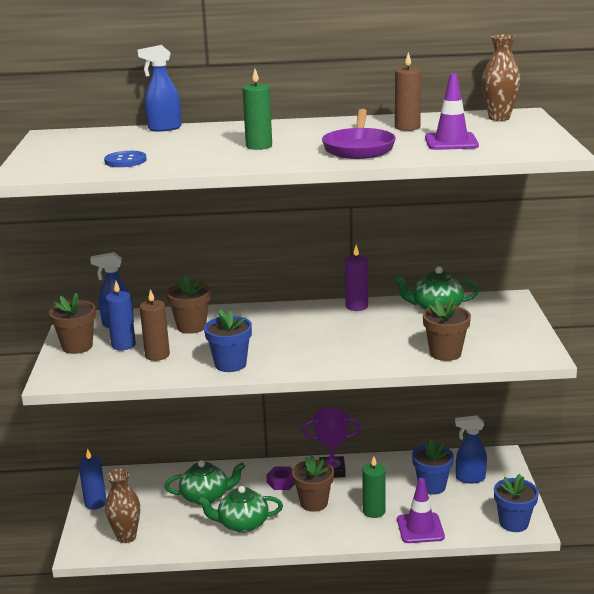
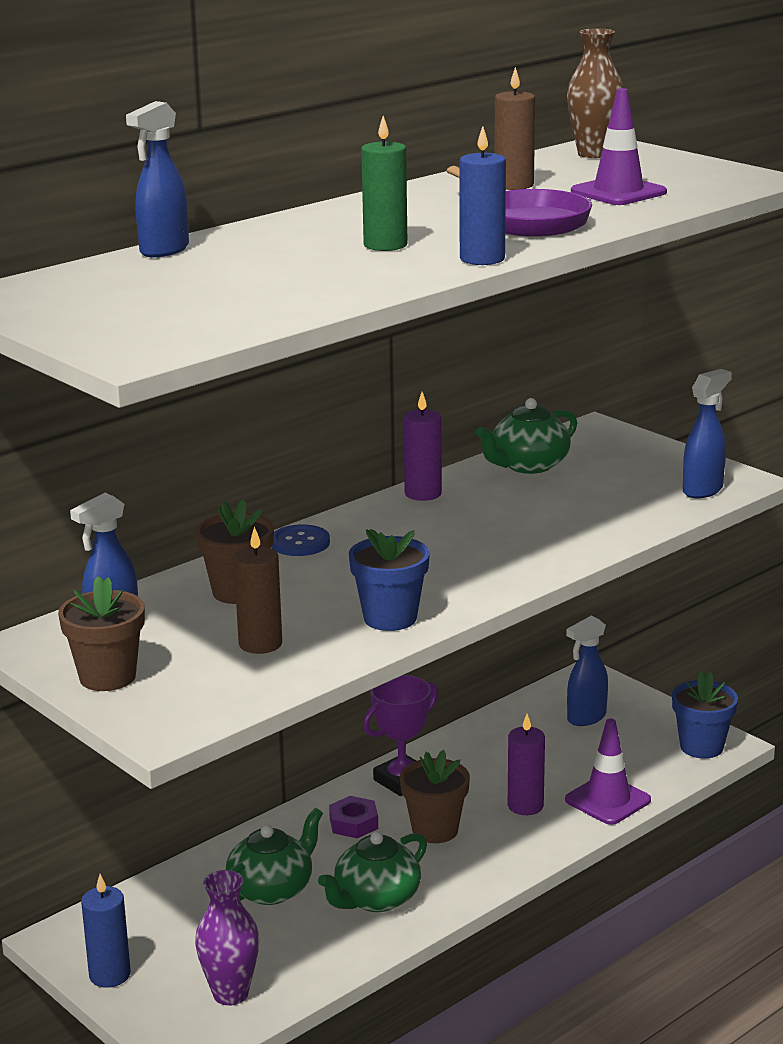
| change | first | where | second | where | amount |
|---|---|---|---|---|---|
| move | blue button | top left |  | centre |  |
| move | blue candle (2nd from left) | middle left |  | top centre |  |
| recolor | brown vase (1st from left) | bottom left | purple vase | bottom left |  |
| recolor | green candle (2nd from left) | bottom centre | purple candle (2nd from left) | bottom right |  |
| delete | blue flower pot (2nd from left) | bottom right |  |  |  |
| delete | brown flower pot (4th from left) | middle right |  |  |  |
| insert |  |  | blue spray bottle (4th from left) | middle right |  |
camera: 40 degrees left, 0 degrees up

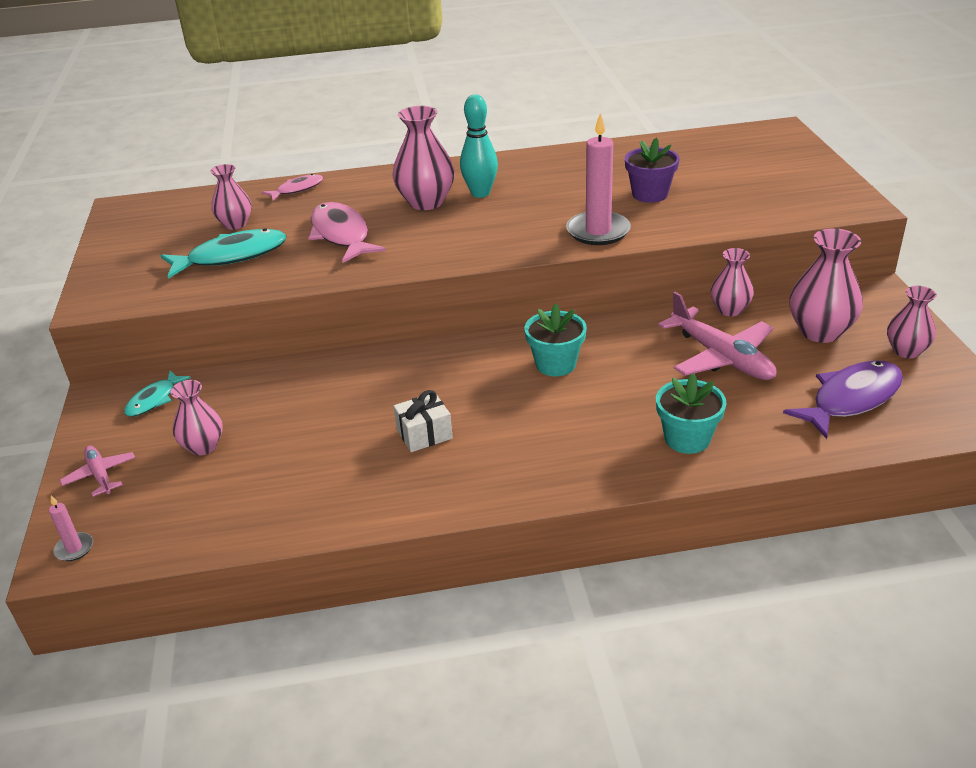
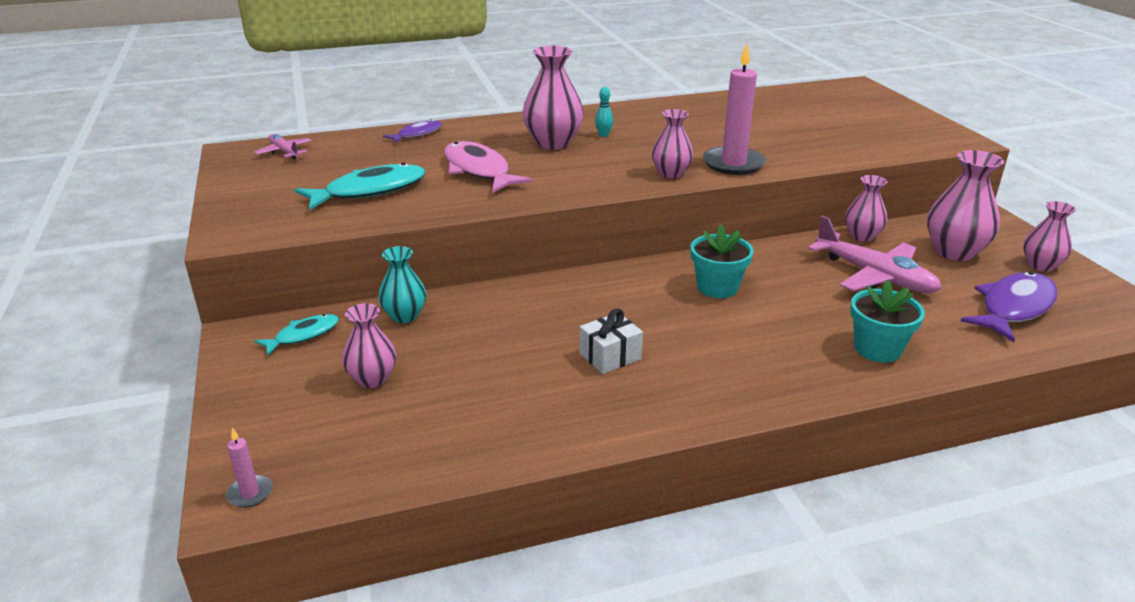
| change | first | where | second | where | amount |
|---|---|---|---|---|---|
| move | pink plane (1st from left) | middle left |  | top left |  |
| rotate | turquoise fish (1st from left) | middle left |  | middle left | 150 degrees counterclockwise |
| move | pink vase (2nd from left in the first image) | top left | pink vase (3rd from left) | top centre |  |
| recolor | pink fish (1st from left) | top left | purple fish (1st from left) | top centre |  |
| resize | turquoise bowling pin | top centre |  | top centre | x0.50 |
| delete | purple flower pot | top right |  |  |  |
| insert |  |  | turquoise vase | centre |  |
camera: 10 degrees left, 5 degrees down

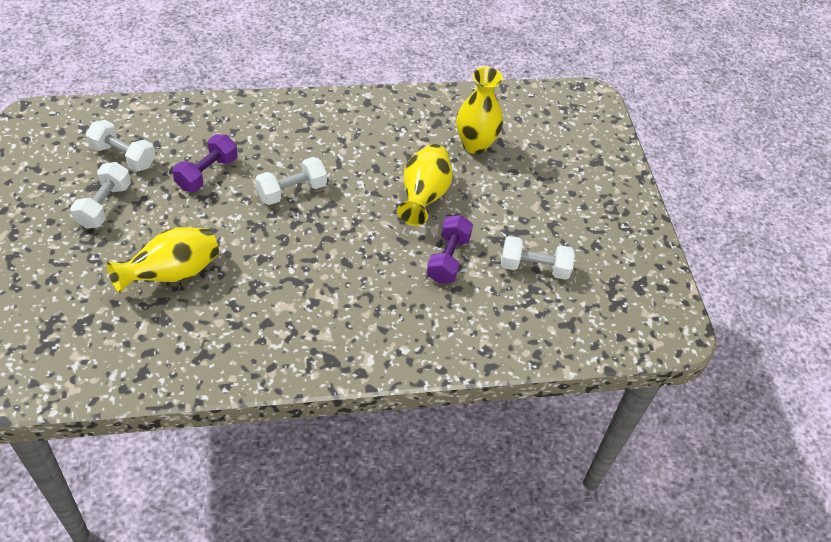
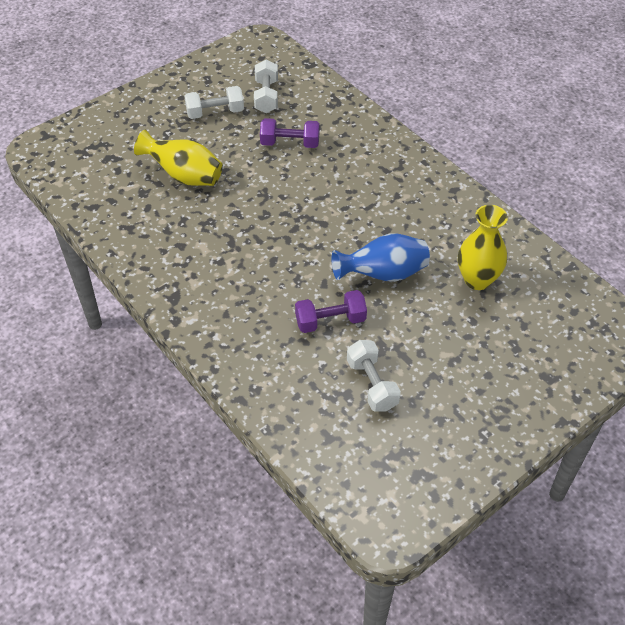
| change | first | where | second | where | amount |
|---|---|---|---|---|---|
| delete | white dumbbell (3rd from left) | centre |  |  |  |
| recolor | yellow vase (2nd from left) | centre | blue vase | centre |  |
camera: 65 degrees right, 0 degrees up

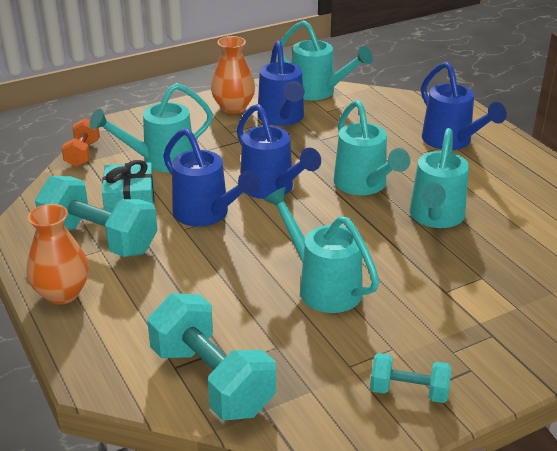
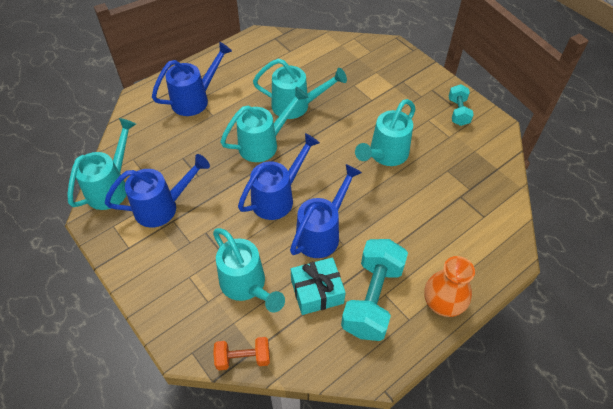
| change | first | where | second | where | amount |
|---|---|---|---|---|---|
| delete | turquoise dumbbell (2nd from left) | bottom centre |  |  |  |
| delete | orange vase (2nd from left) | top centre |  |  |  |
camera: 100 degrees left, 20 degrees up

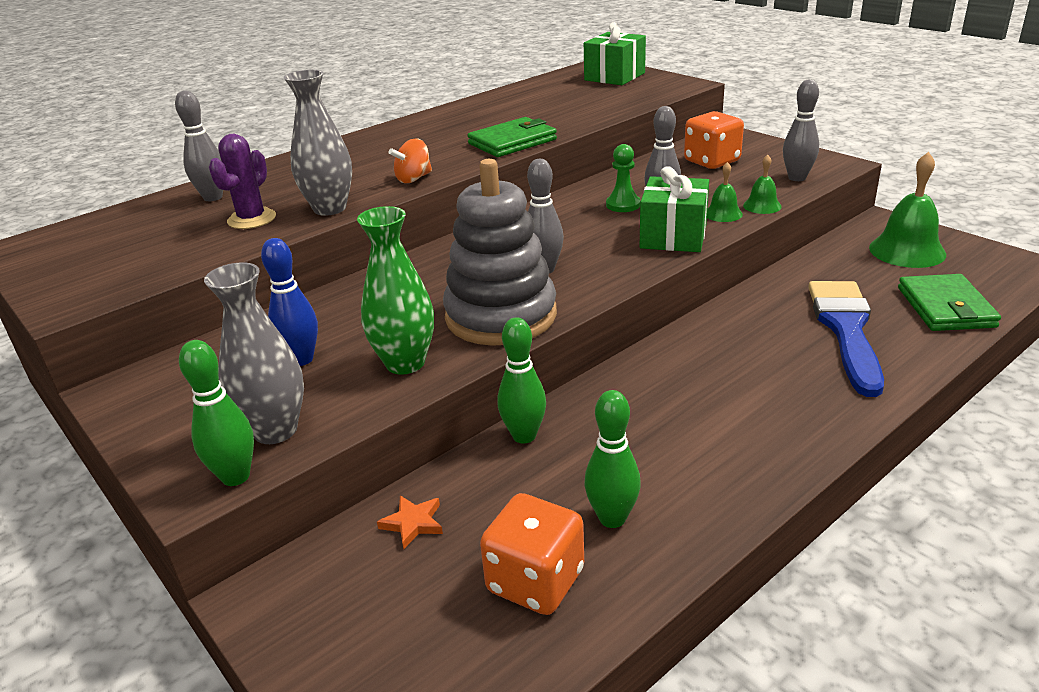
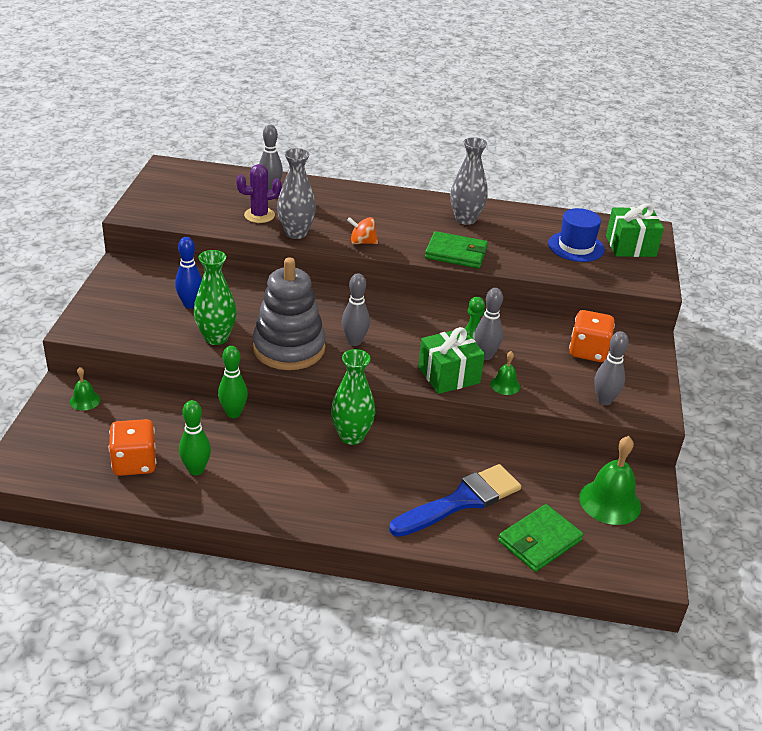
| change | first | where | second | where | amount |
|---|---|---|---|---|---|
| delete | green bowling pin (1st from left) | middle left |  |  |  |
| move | grey vase (1st from left in the first image) | middle left | grey vase (2nd from left) | top centre |  |
| delete | orange star | bottom centre |  |  |  |
| move | green bell (2nd from left in the first image) | top right | green bell (1st from left) | middle left |  |
| insert |  |  | green vase (2nd from left) | centre |  |
| insert |  |  | blue hat | top right |  |
camera: 45 degrees right, 5 degrees up

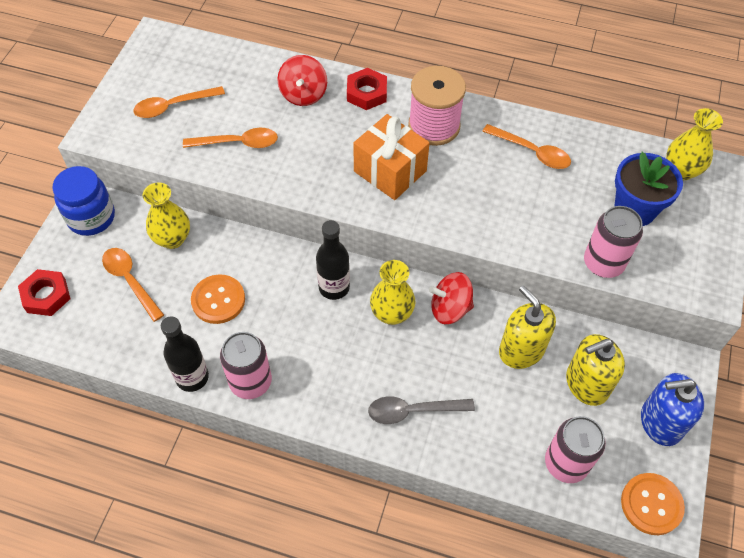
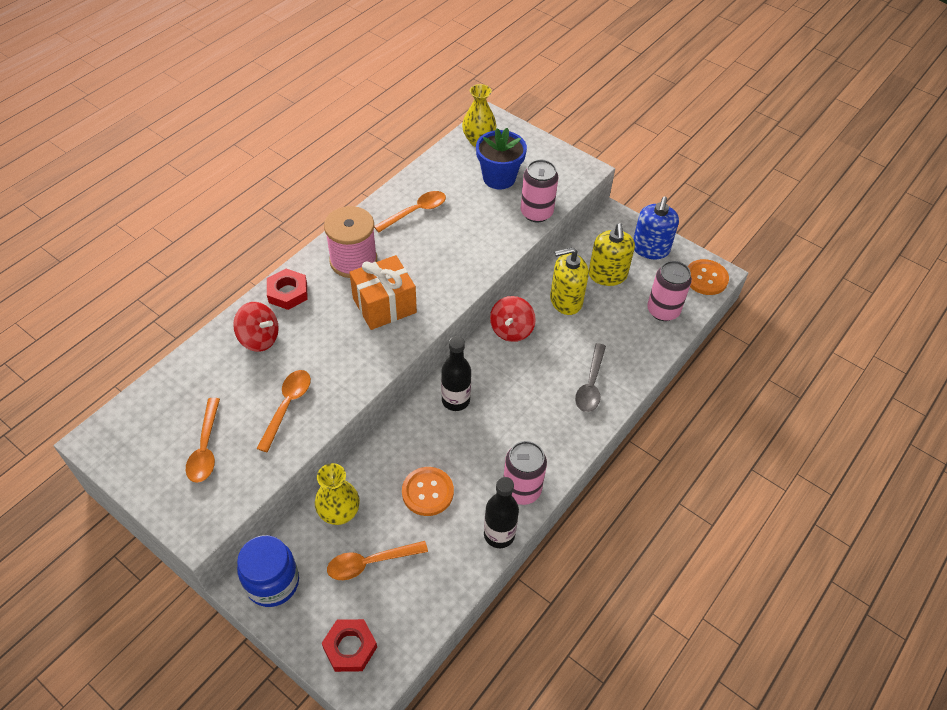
| change | first | where | second | where | amount |
|---|---|---|---|---|---|
| delete | yellow vase (2nd from left) | centre |  |  |  |
camera: 70 degrees left, 5 degrees down

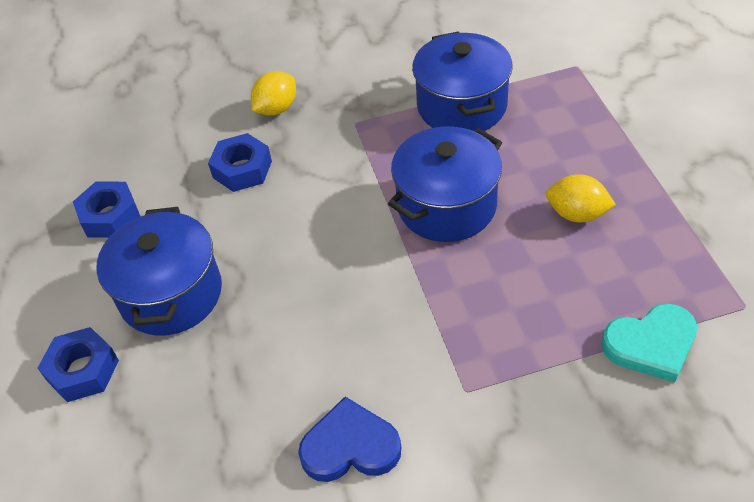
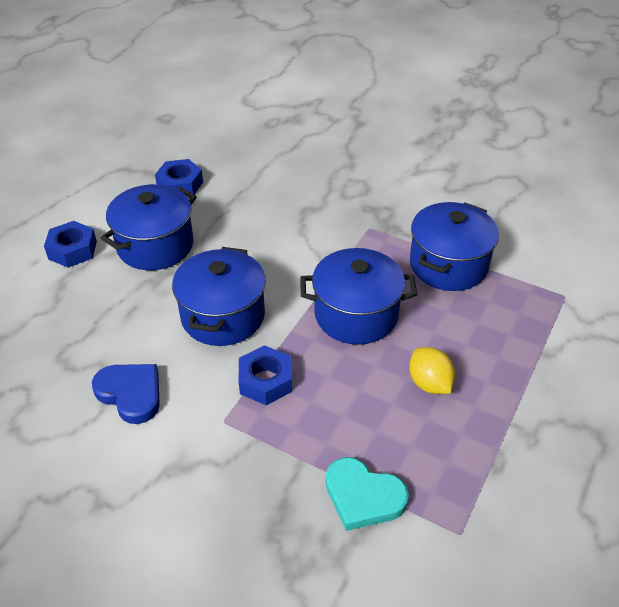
| change | first | where | second | where | amount |
|---|---|---|---|---|---|
| move | blue nut (3rd from left) | top left |  | centre |  |
| delete | yellow lemon (1st from left) | top centre |  |  |  |
| insert |  |  | blue pot (2nd from left) | centre |  |
camera: 40 degrees right, 5 degrees down

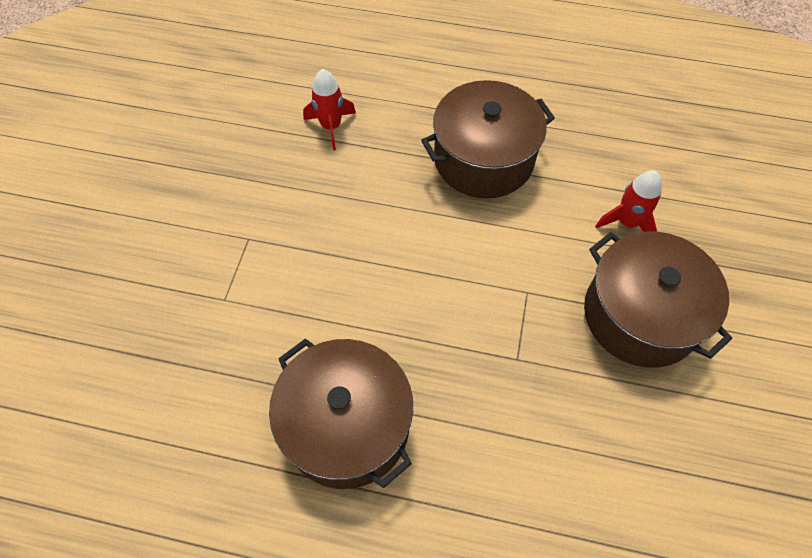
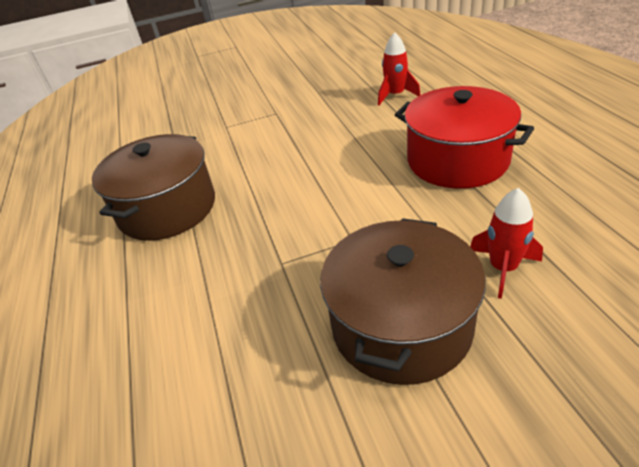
| change | first | where | second | where | amount |
|---|---|---|---|---|---|
| recolor | brown pot (2nd from left) | top centre | red pot | top right |  |
camera: 65 degrees right, 20 degrees down

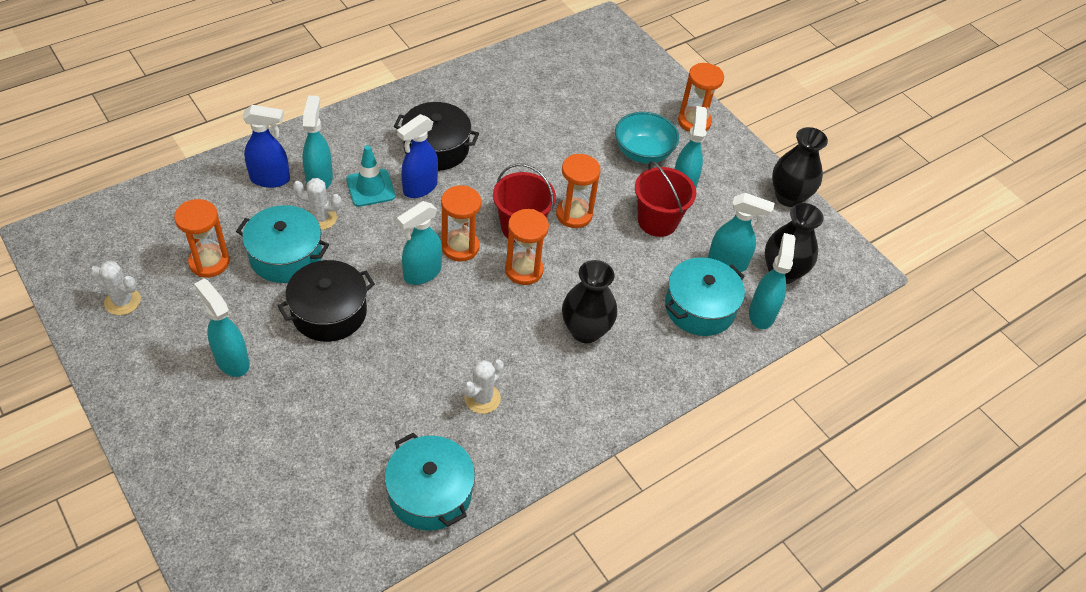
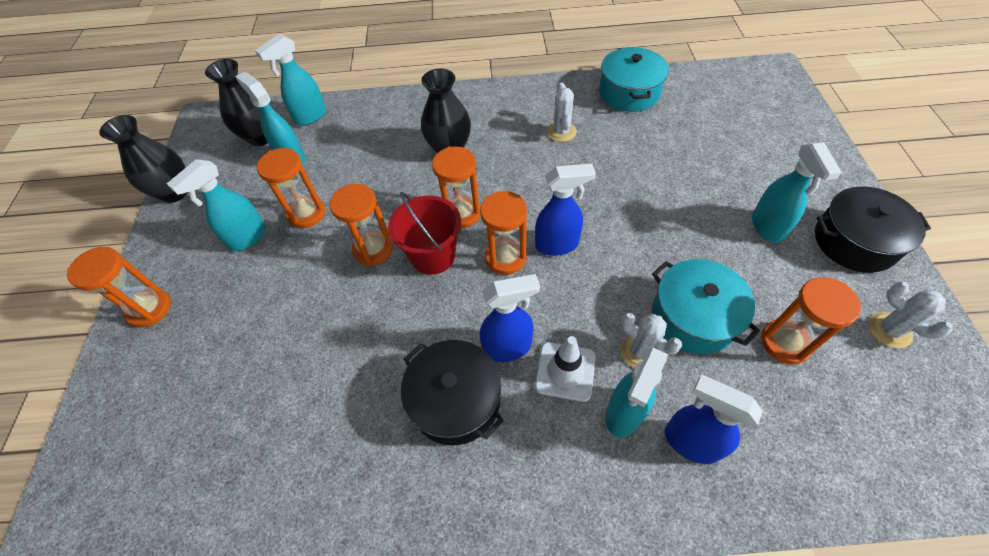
| change | first | where | second | where | amount |
|---|---|---|---|---|---|
| move | black pot (1st from left in the first image) | middle left | black pot (2nd from left) | middle right |  |
| recolor | turquoise traffic cone | top centre | white traffic cone | centre |  |
| recolor | turquoise spray bottle (3rd from left) | centre | blue spray bottle (2nd from left) | centre |  |
| rotate | white cactus (3rd from left in the first image) | centre | white cactus (1st from left) | top centre | 75 degrees counterclockwise |
| delete | turquoise bowl | top centre |  |  |  |
| replace | red bucket (2nd from left) | centre | orange hourglass (2nd from left) | middle left |  |
| delete | turquoise pot (3rd from left) | centre |  |  |  |
camera: 140 degrees left, 5 degrees up

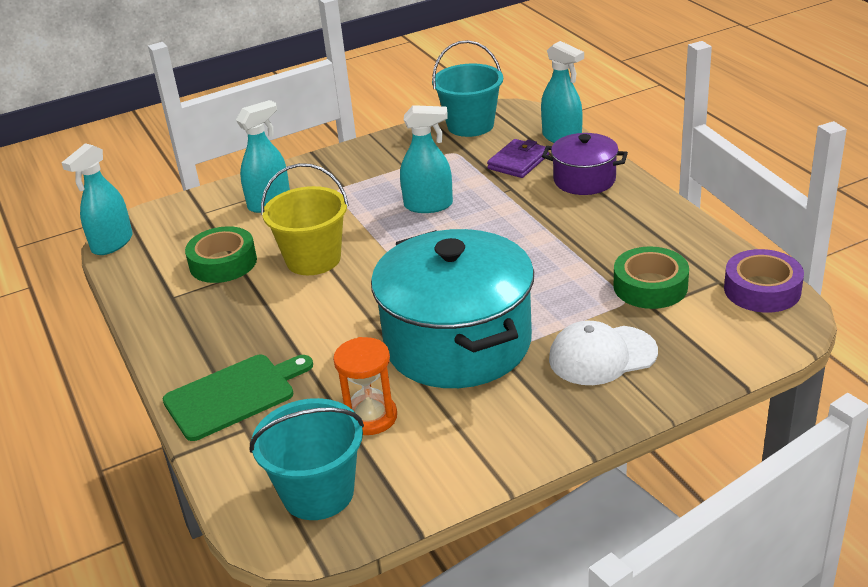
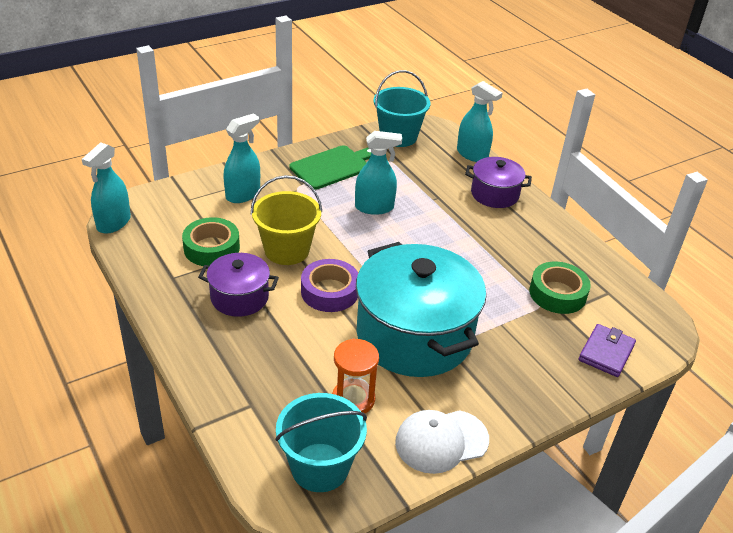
| change | first | where | second | where | amount |
|---|---|---|---|---|---|
| move | green cutting board | bottom left |  | top centre |  |
| move | purple wallet | top centre |  | middle right |  |
| move | white cap | middle right |  | bottom centre |  |
| move | purple tape | middle right |  | centre |  |
| insert |  |  | purple pot (1st from left) | middle left |  |
camera: 10 degrees left, 5 degrees up

